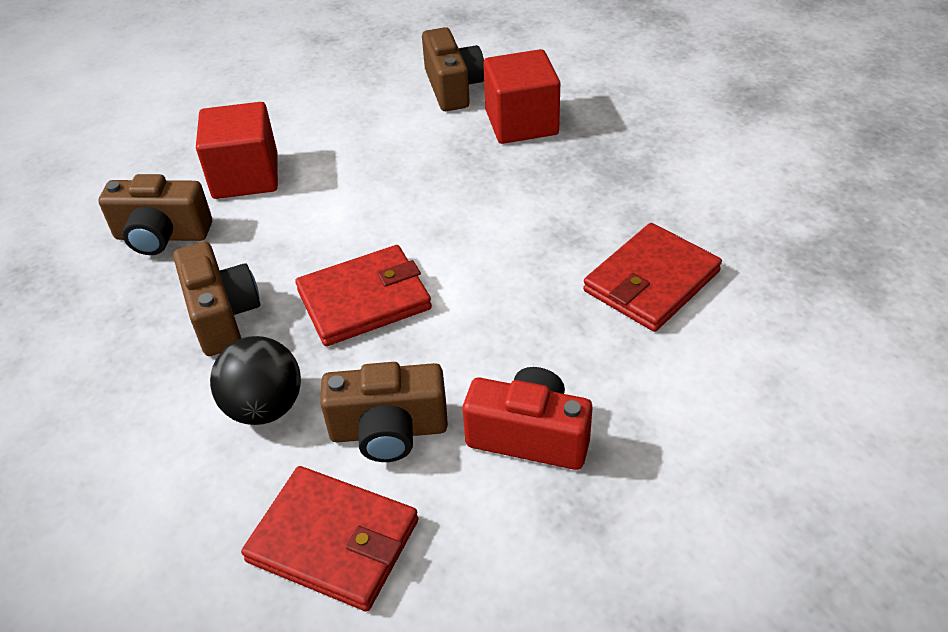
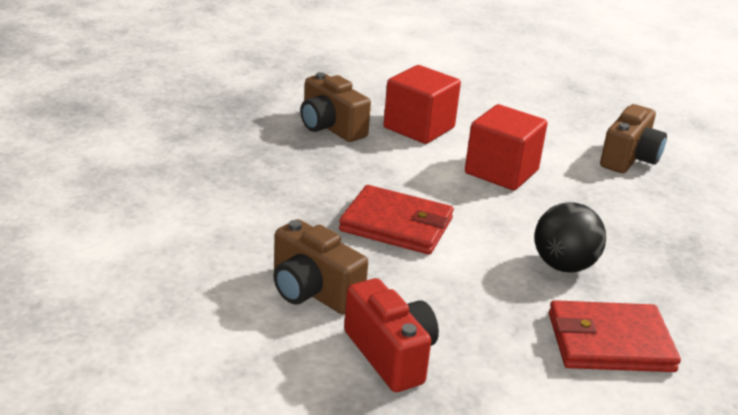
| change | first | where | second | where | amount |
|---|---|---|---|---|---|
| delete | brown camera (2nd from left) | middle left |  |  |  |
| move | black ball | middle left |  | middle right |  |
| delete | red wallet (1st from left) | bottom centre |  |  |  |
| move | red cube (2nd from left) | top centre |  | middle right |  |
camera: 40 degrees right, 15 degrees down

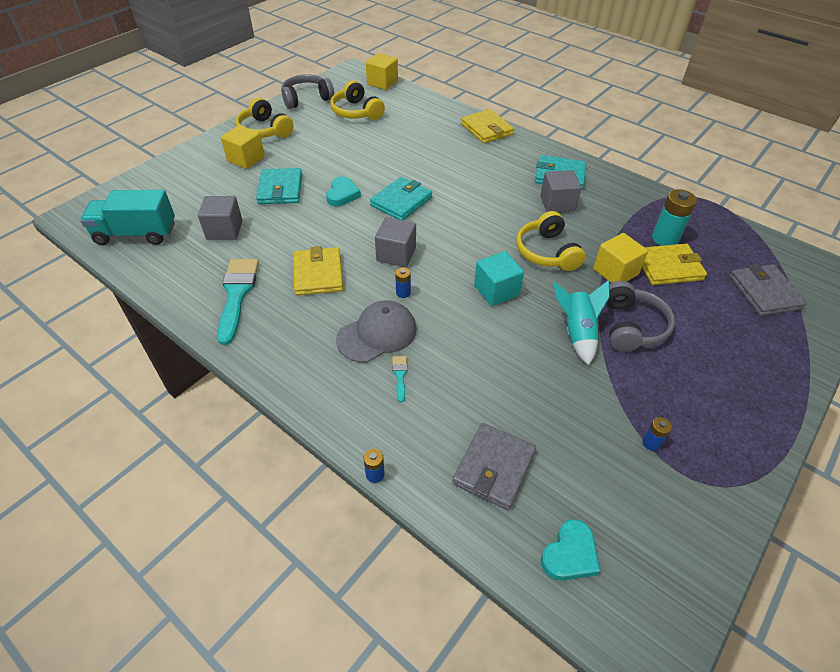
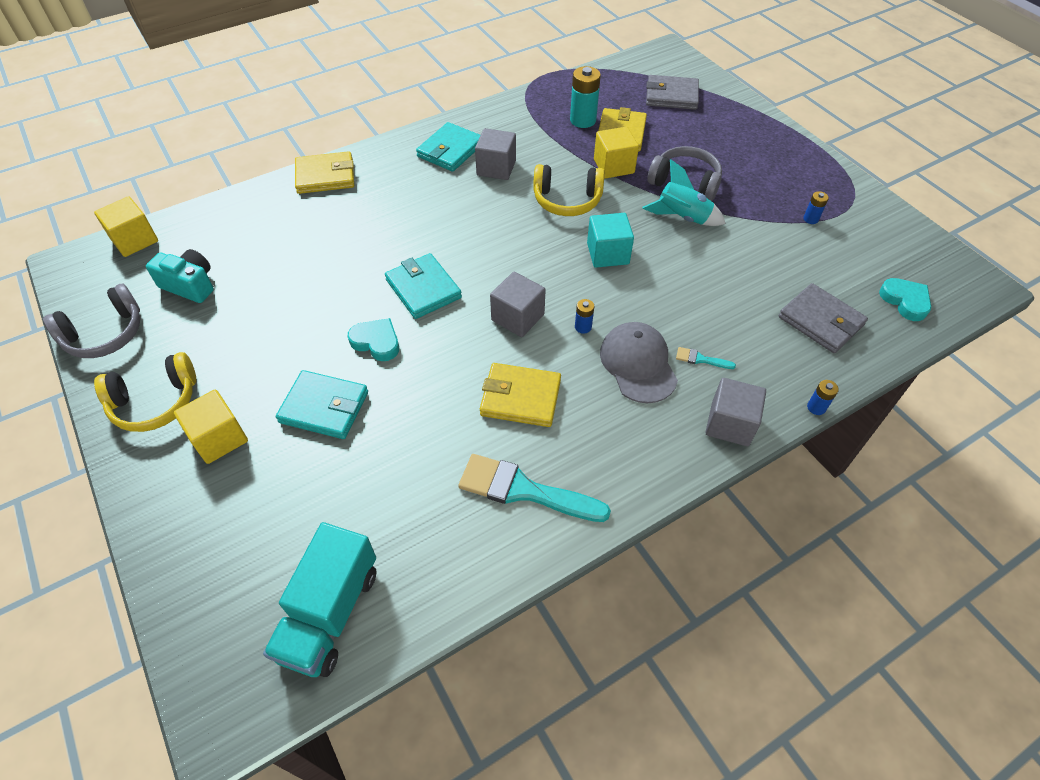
| change | first | where | second | where | amount |
|---|---|---|---|---|---|
| move | grey cube (1st from left in the first image) | top left | grey cube (3rd from left) | middle right |  |
| rotate | grey headphones (1st from left) | top centre |  | middle left | 120 degrees counterclockwise |
| replace | yellow headphones (2nd from left) | top centre | turquoise camera | middle left |  |
camera: 70 degrees left, 5 degrees up

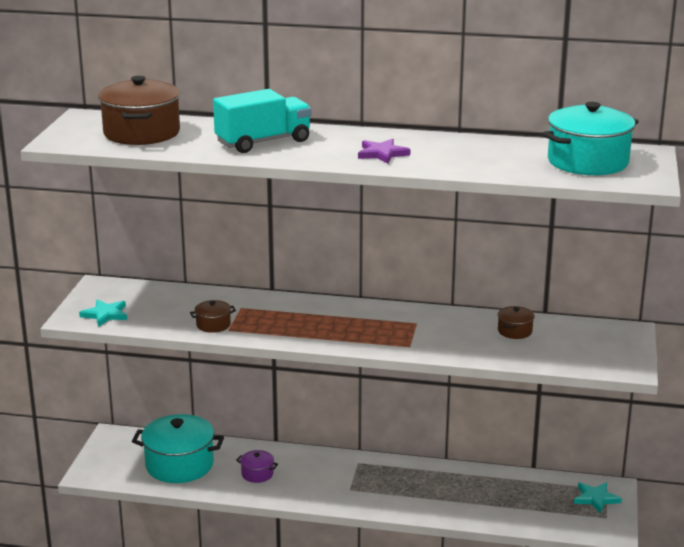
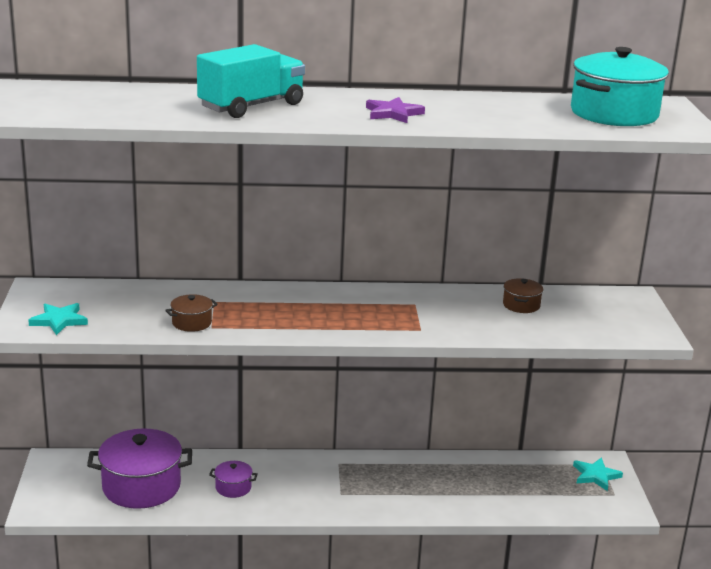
| change | first | where | second | where | amount |
|---|---|---|---|---|---|
| delete | brown pot (1st from left) | top left |  |  |  |
| recolor | turquoise pot (1st from left) | bottom left | purple pot (1st from left) | bottom left |  |
camera: 15 degrees left, 0 degrees up

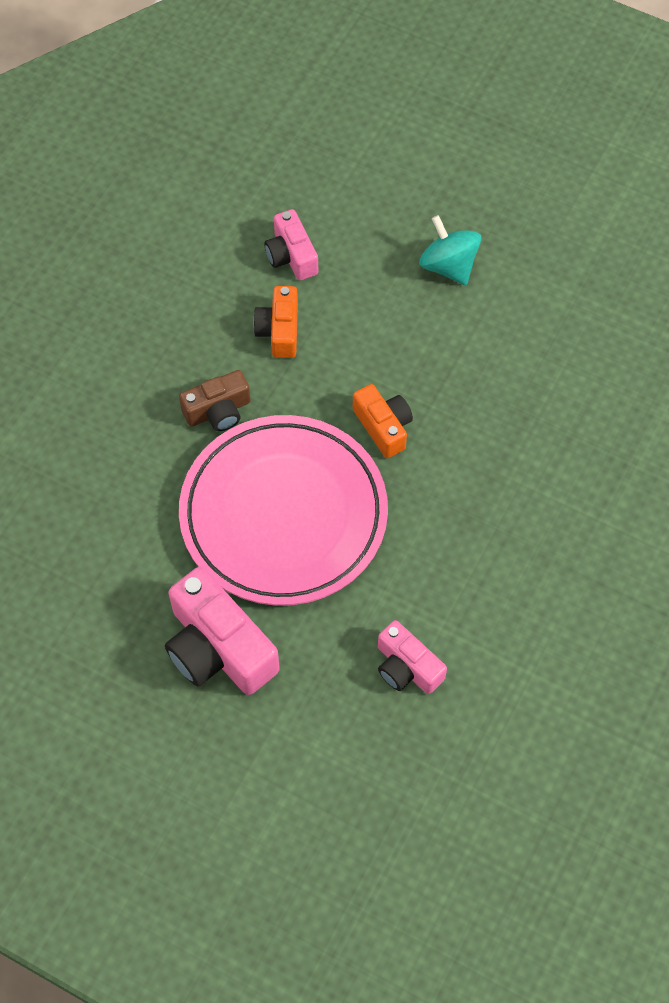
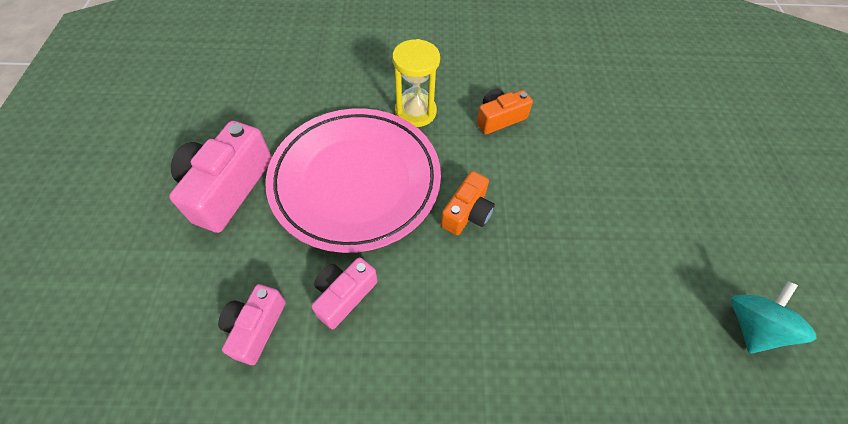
| change | first | where | second | where | amount |
|---|---|---|---|---|---|
| replace | brown camera | middle left | yellow hourglass | top centre |  |
| move | pink camera (2nd from left in the first image) | top centre | pink camera (3rd from left) | bottom centre |  |
| move | turquoise spinning top | top right |  | bottom right |  |
camera: 60 degrees right, 5 degrees down

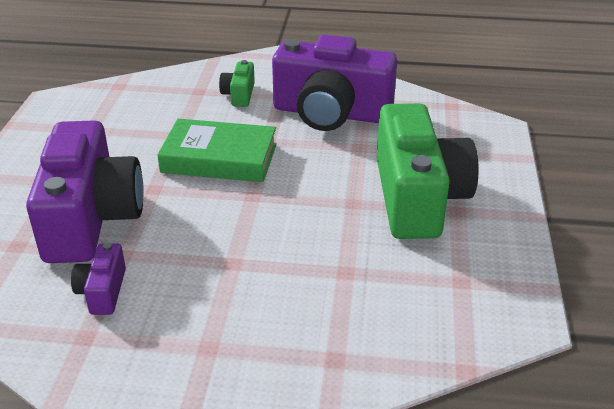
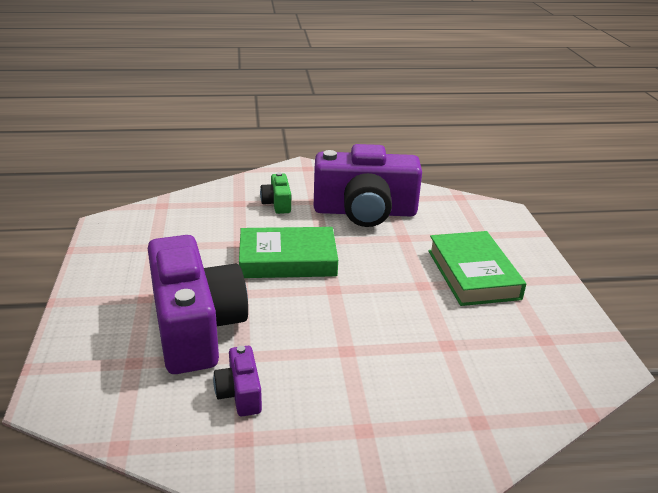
| change | first | where | second | where | amount |
|---|---|---|---|---|---|
| replace | green camera (2nd from left) | middle right | green book (2nd from left) | middle right |  |
camera: 15 degrees left, 5 degrees down

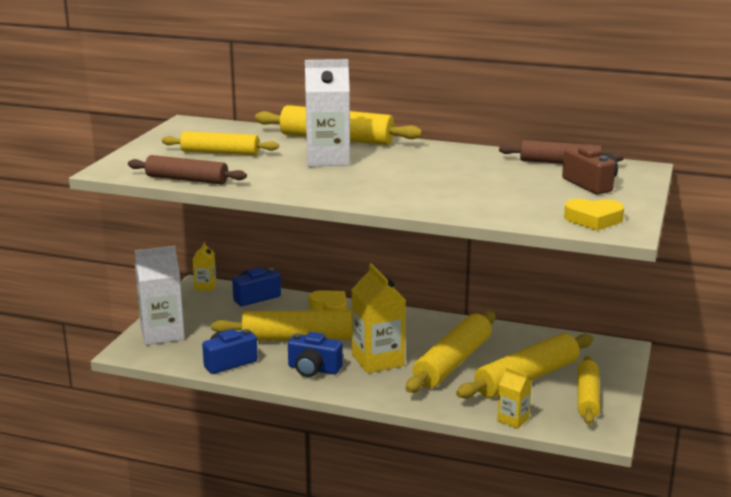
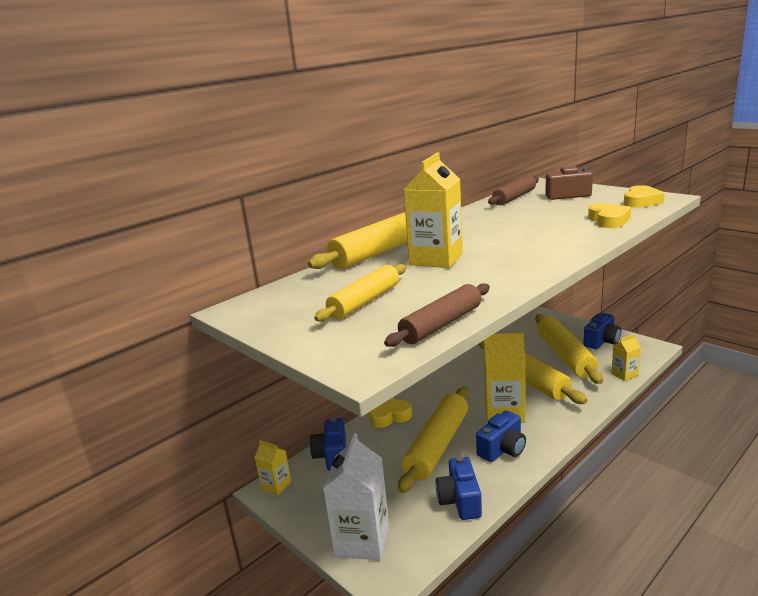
| change | first | where | second | where | amount |
|---|---|---|---|---|---|
| recolor | white carton (2nd from left) | top centre | yellow carton (2nd from left) | centre |  |
| replace | yellow rolling pin (6th from left) | bottom right | blue camera (4th from left) | middle right |  |
| insert |  |  | yellow heart (2nd from left) | middle right |  |
camera: 60 degrees left, 0 degrees up

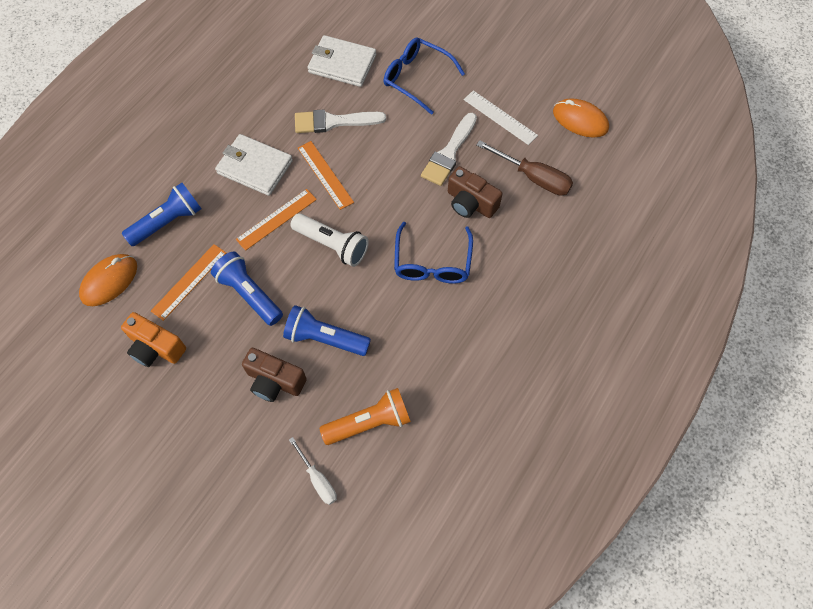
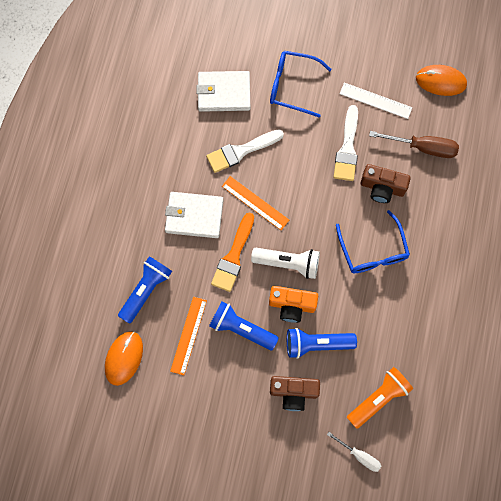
| change | first | where | second | where | amount |
|---|---|---|---|---|---|
| move | orange camera | middle left |  | centre |  |
| replace | orange ruler (2nd from left) | centre | orange brush | centre |  |
camera: 20 degrees left, 10 degrees up

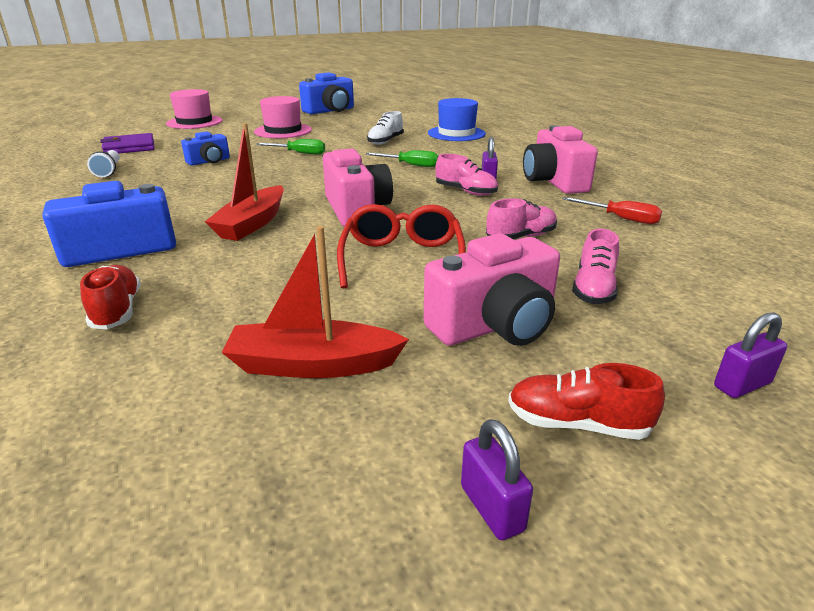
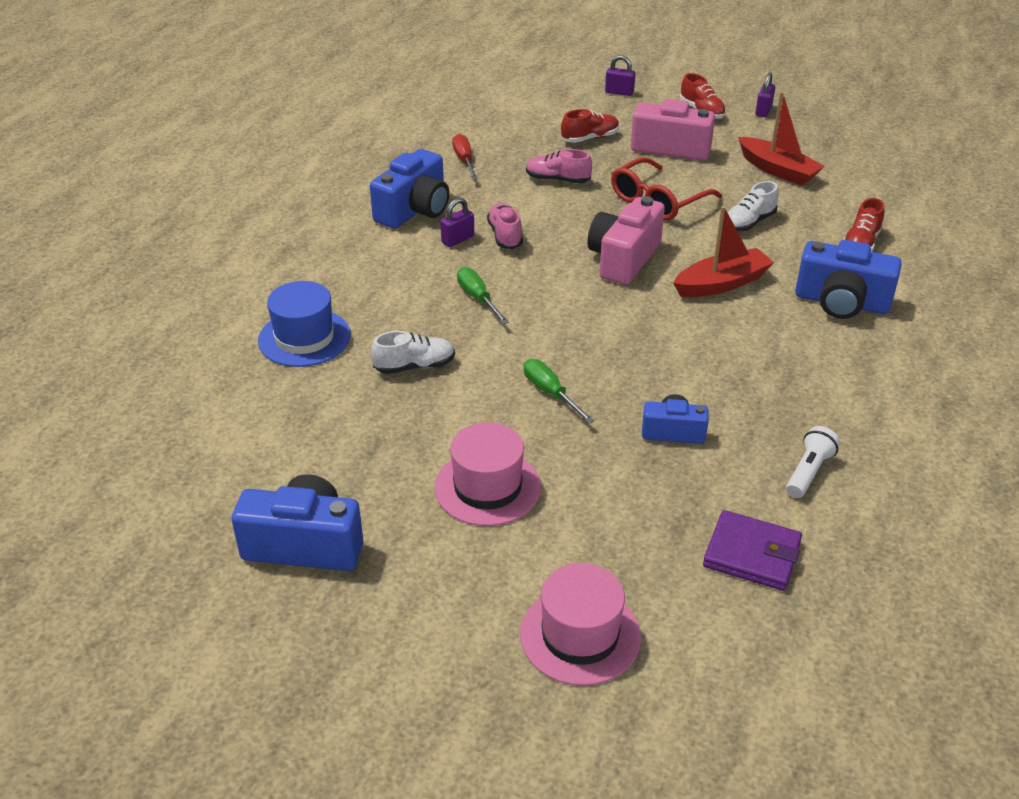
| change | first | where | second | where | amount |
|---|---|---|---|---|---|
| recolor | pink camera (3rd from left) | top right | blue camera (2nd from left) | top centre |  |
| recolor | pink shoe (3rd from left) | middle right | red shoe (1st from left) | top centre |  |
| insert |  |  | white shoe (2nd from left) | top right |  |
camera: 135 degrees left, 10 degrees up

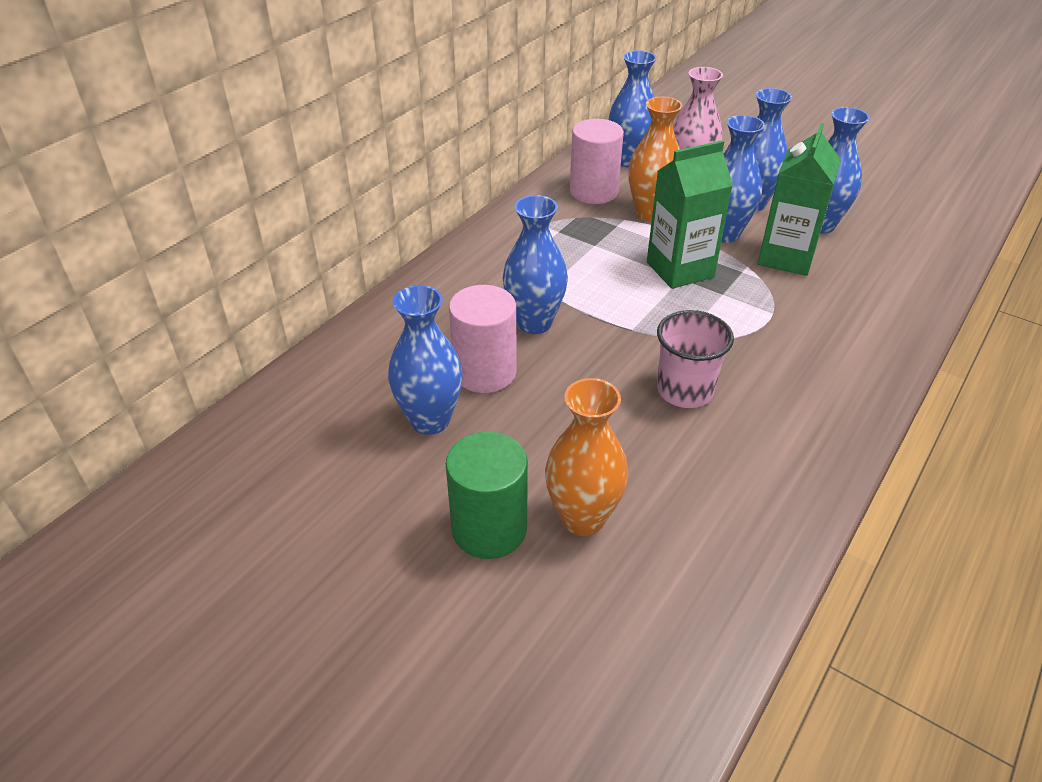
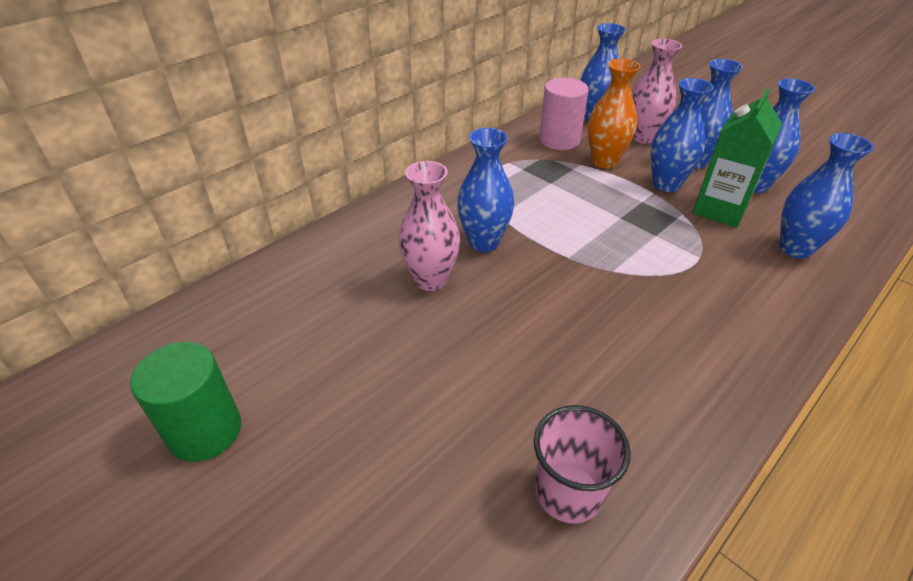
| change | first | where | second | where | amount |
|---|---|---|---|---|---|
| move | blue vase (1st from left in the first image) | centre | blue vase (6th from left) | middle right |  |
| move | green cylinder | centre |  | bottom left |  |
| replace | pink cylinder (1st from left) | centre | pink vase (1st from left) | centre |  |
| delete | orange vase (1st from left) | centre |  |  |  |
| delete | green carton (1st from left) | top centre |  |  |  |
| move | pink cup | middle right |  | bottom centre |  |
camera: 10 degrees right, 0 degrees up

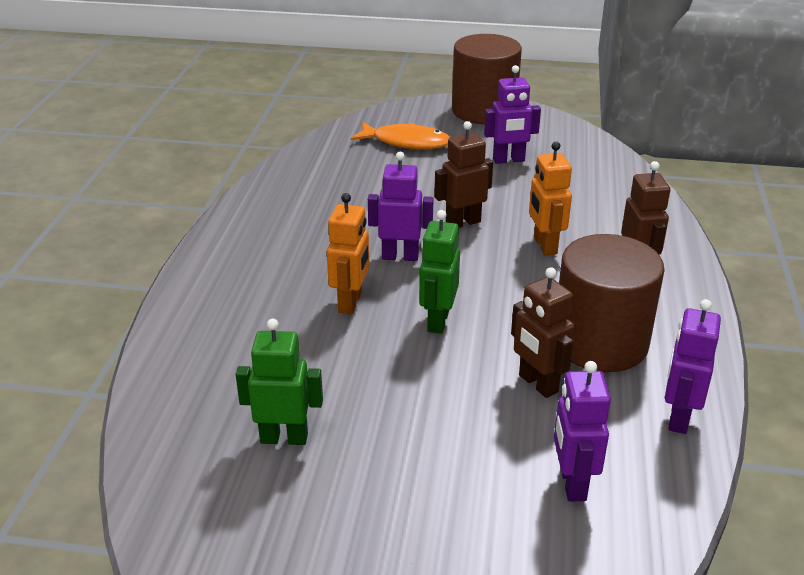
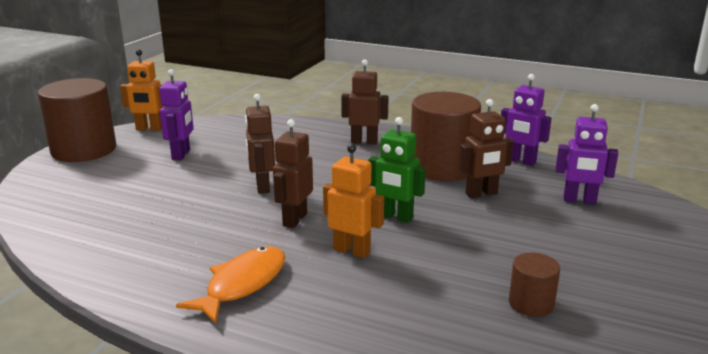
| change | first | where | second | where | amount |
|---|---|---|---|---|---|
| replace | green robot (1st from left) | centre | brown cylinder (3rd from left) | bottom right |  |
| move | orange fish | top centre |  | bottom left |  |
| recolor | purple robot (1st from left) | centre | brown robot (2nd from left) | centre |  |
| move | orange robot (2nd from left in the first image) | middle right | orange robot (1st from left) | top left |  |
camera: 75 degrees left, 10 degrees down

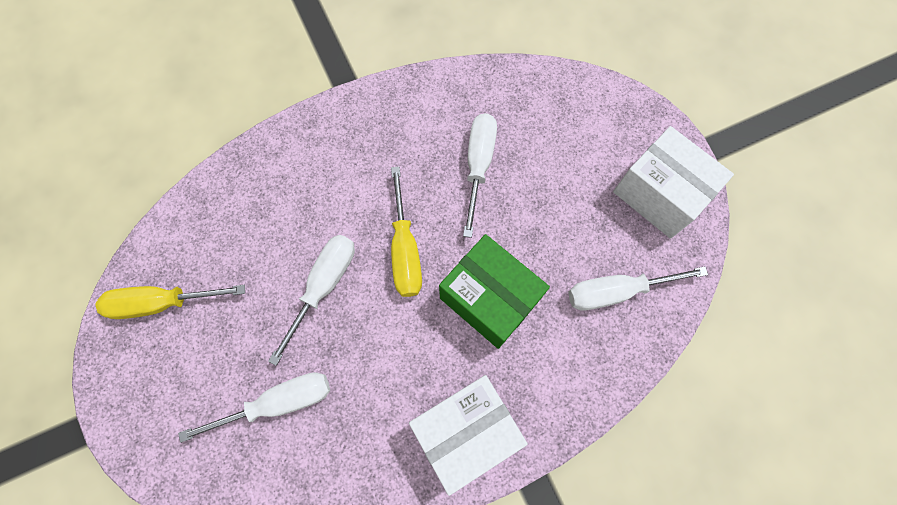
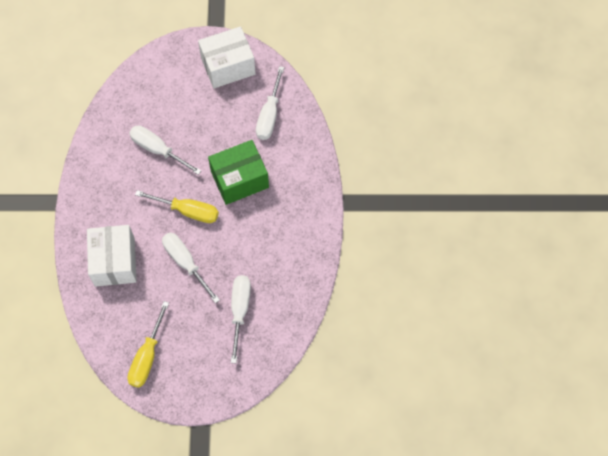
| change | first | where | second | where | amount |
|---|---|---|---|---|---|
| move | white box (1st from left) | bottom centre |  | middle left |  |
camera: 65 degrees left, 5 degrees down

